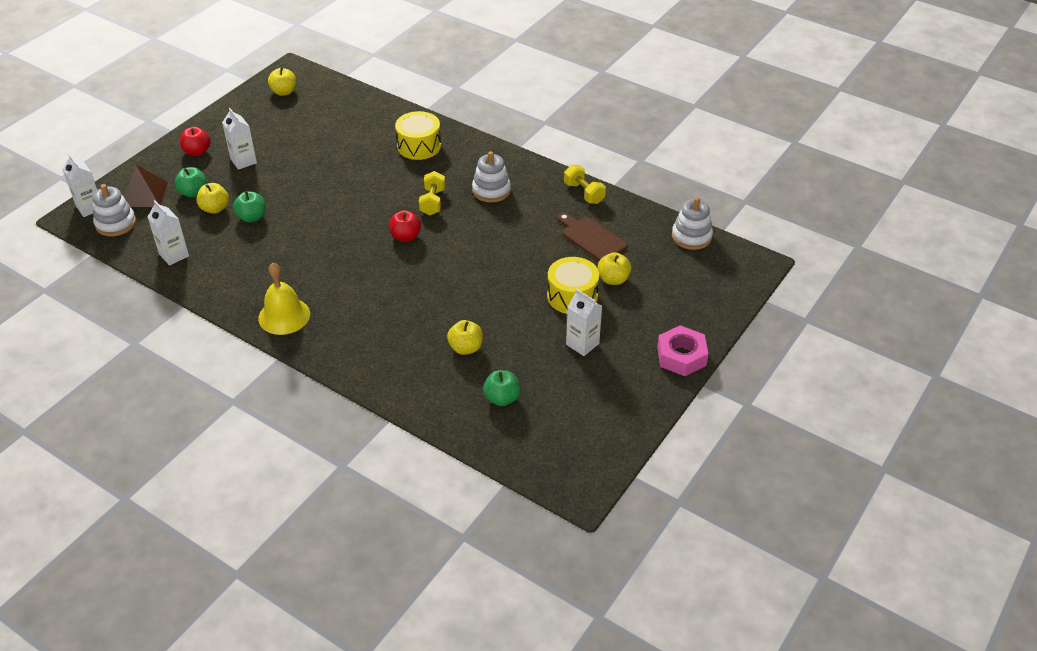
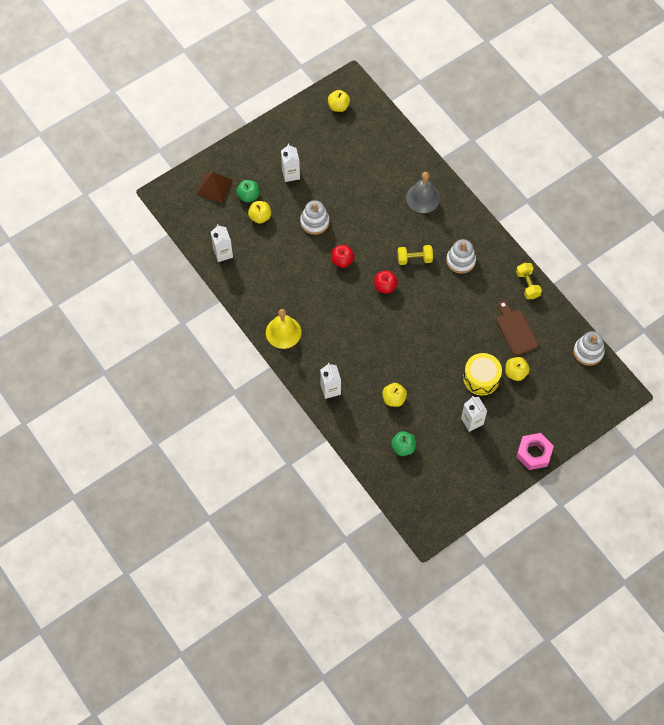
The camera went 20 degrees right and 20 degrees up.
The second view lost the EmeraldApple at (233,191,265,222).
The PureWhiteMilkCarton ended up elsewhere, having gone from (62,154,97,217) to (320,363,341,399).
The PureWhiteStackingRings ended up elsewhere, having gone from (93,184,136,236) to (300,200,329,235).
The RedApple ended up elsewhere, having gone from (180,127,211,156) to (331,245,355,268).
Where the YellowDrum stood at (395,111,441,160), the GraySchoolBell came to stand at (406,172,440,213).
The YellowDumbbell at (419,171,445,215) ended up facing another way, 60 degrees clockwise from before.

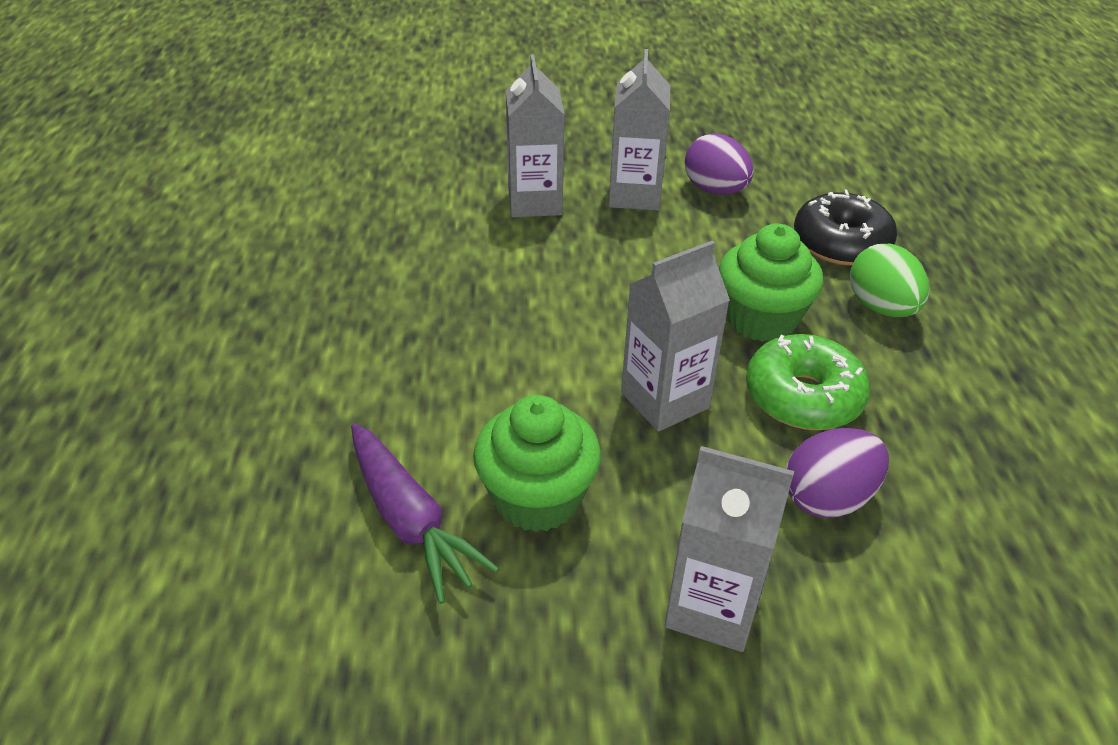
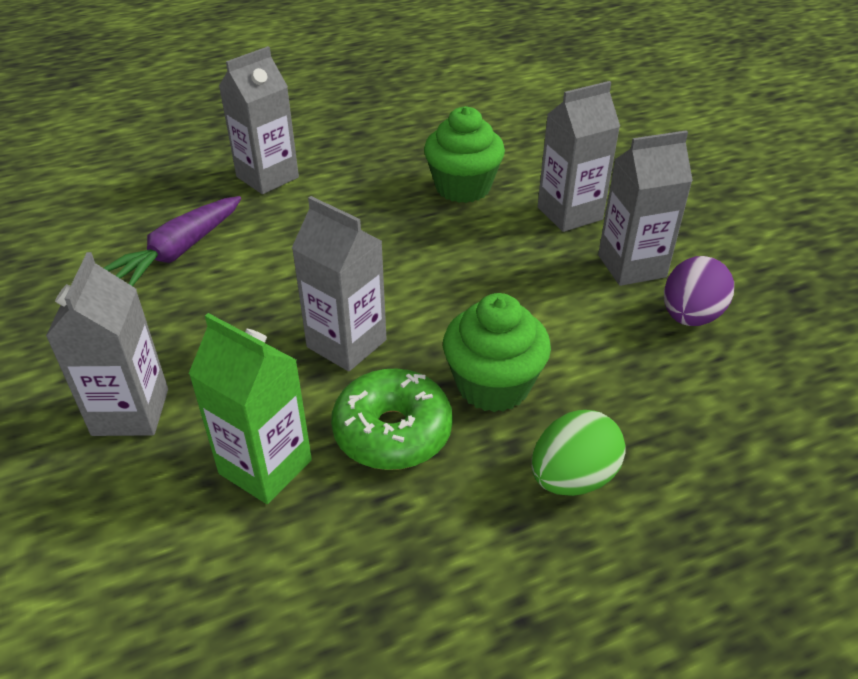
The camera went 70 degrees right and 0 degrees up.
The second view lost the EbonyGlazedDonut at (794,190,897,266).
The second view gained the GrayMilkCarton at (219,46,299,194).
The EmeraldCupcake ended up elsewhere, having gone from (473,395,601,532) to (424,106,505,203).
Where the PurpleToyEgg stood at (786,428,889,518), the EmeraldMilkCarton came to stand at (189,313,312,504).

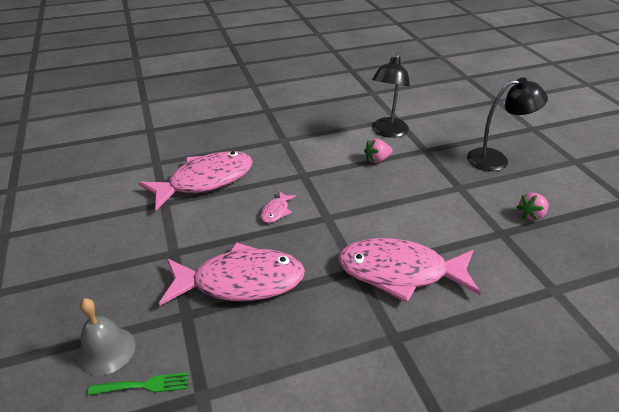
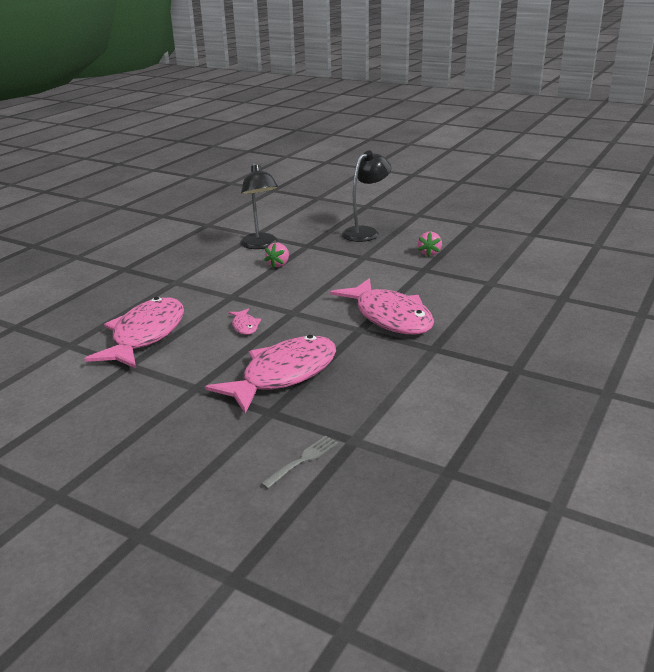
The camera went 40 degrees left and 10 degrees down.
The second view lost the GraySchoolBell at (77,298,135,376).
What was the EmeraldDinnerFork at (88,372,188,395) turned into the GrayDinnerFork at (261,436,338,489).
The PinkToyFish at (338,238,481,302) ended up facing another way, 90 degrees counterclockwise from before.

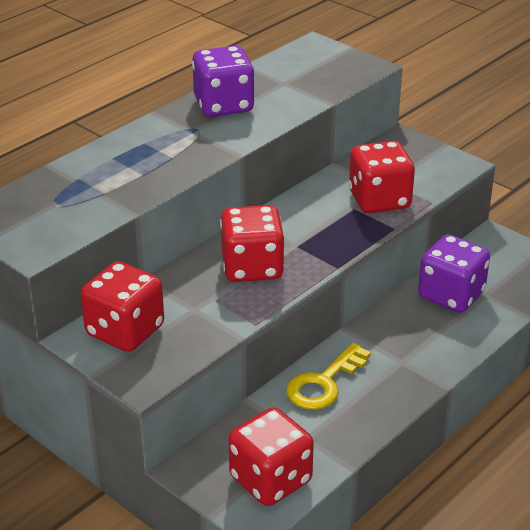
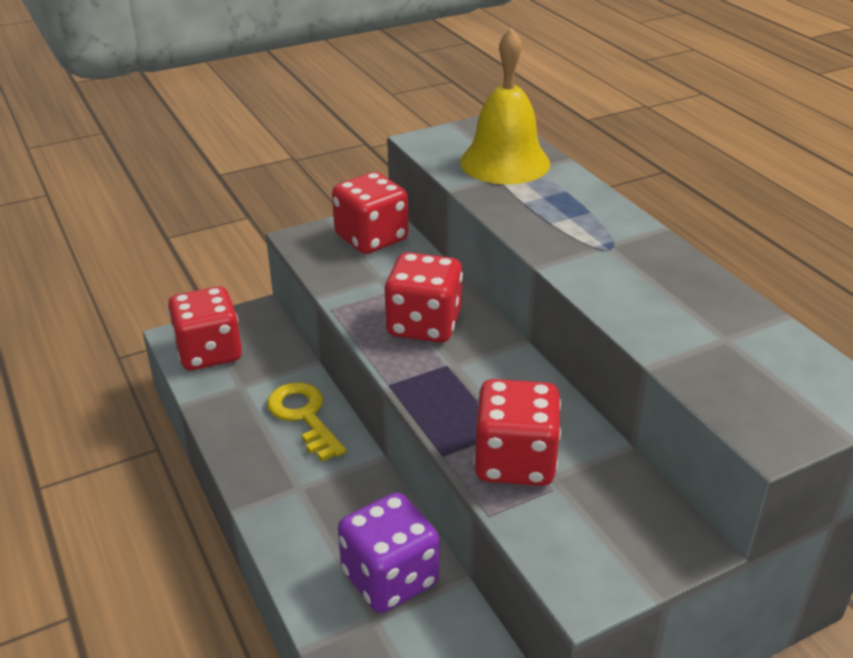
The camera went 110 degrees right and 0 degrees up.
The second view lost the PurpleDie at (192,46,255,117).
The second view gained the YellowSchoolBell at (460,28,550,184).

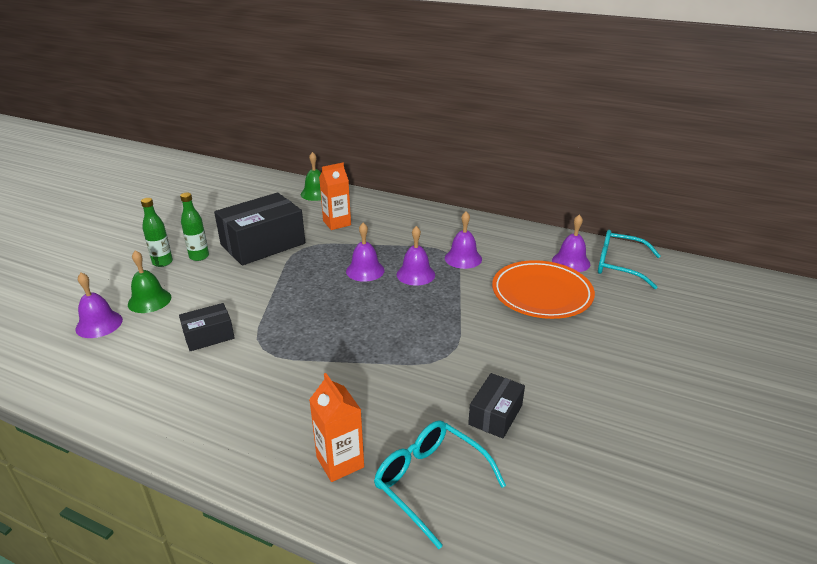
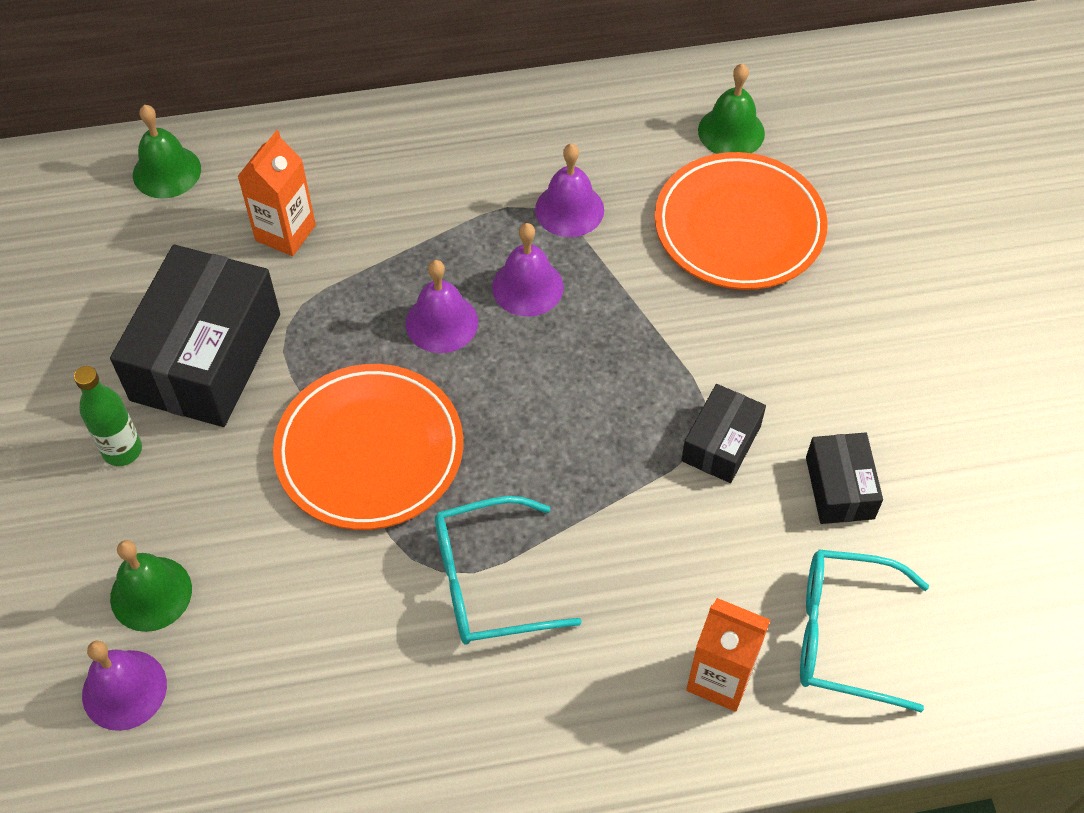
The camera went 35 degrees left and 25 degrees up.
The second view lost the EmeraldBottle at (141,198,173,267).
The second view gained the BrightOrangeFlatDish at (273,364,463,530).
The EbonyPackage ended up elsewhere, having gone from (179,303,235,351) to (681,384,766,483).
The AquaSpectacles ended up elsewhere, having gone from (598,230,661,289) to (435,496,582,645).
What was the PurpleSchoolBell at (552,214,590,272) turned into the EmeraldSchoolBell at (698,63,765,154).

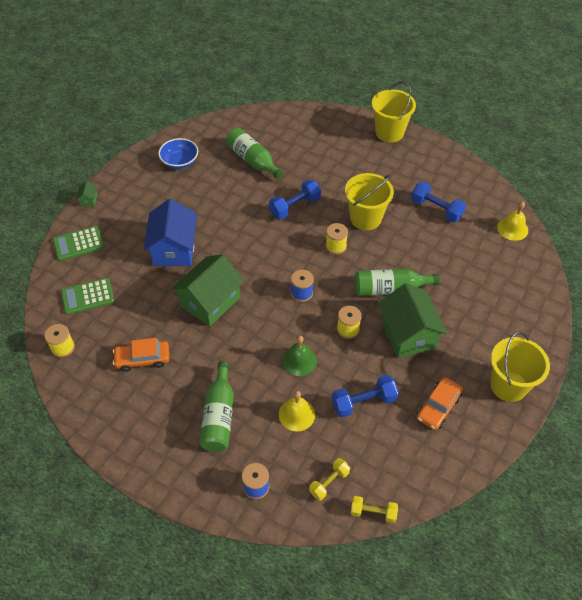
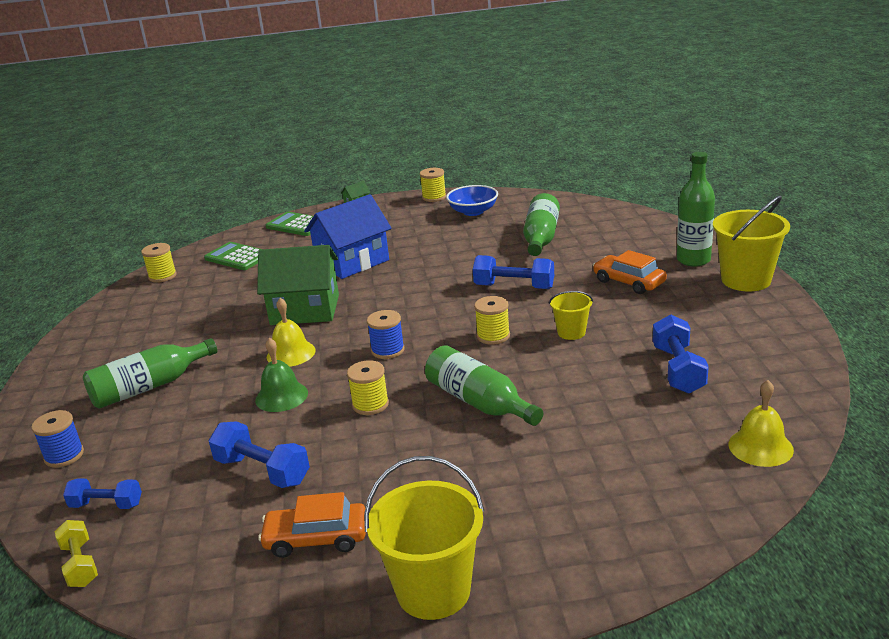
The camera went 55 degrees right and 25 degrees down.
The second view lost the EmeraldHouse at (378,283,447,358).
The second view gained the YellowReelOfThread at (420,168,446,202).
The second view gained the EmeraldBottle at (677,152,715,267).
The BrightOrangeToyCar ended up elsewhere, having gone from (113,338,169,372) to (593,250,667,294).
The YellowSchoolBell ended up elsewhere, having gone from (279,391,315,431) to (267,298,316,367).
What was the YellowDumbbell at (309,458,350,501) turned into the CobaltDumbbell at (63,478,142,509).
The size of the YellowSandBucket at (345,173,394,230) changed by a factor of 0.55.

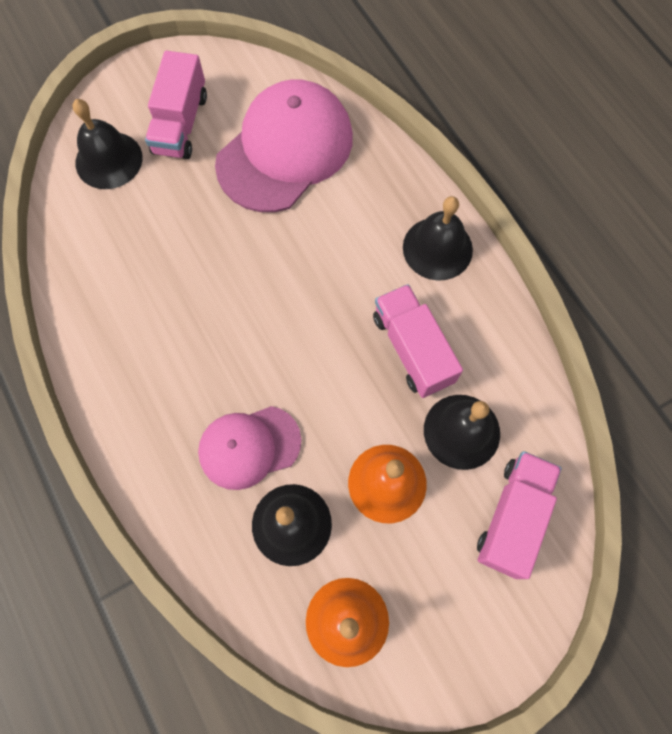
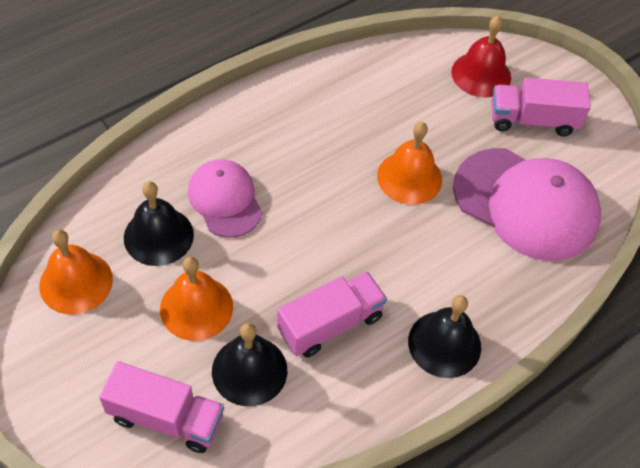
The camera went 80 degrees right and 15 degrees down.
The second view gained the BrightOrangeSchoolBell at (377,122,442,205).
What was the EbonySchoolBell at (73,99,143,189) turned into the RedSchoolBell at (451,15,511,98).

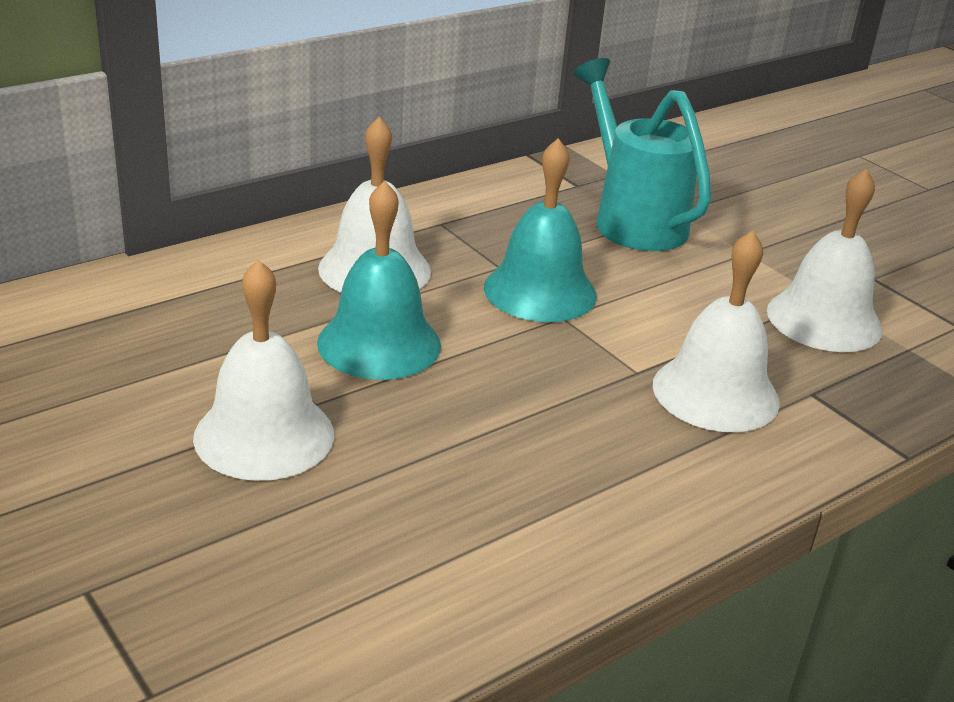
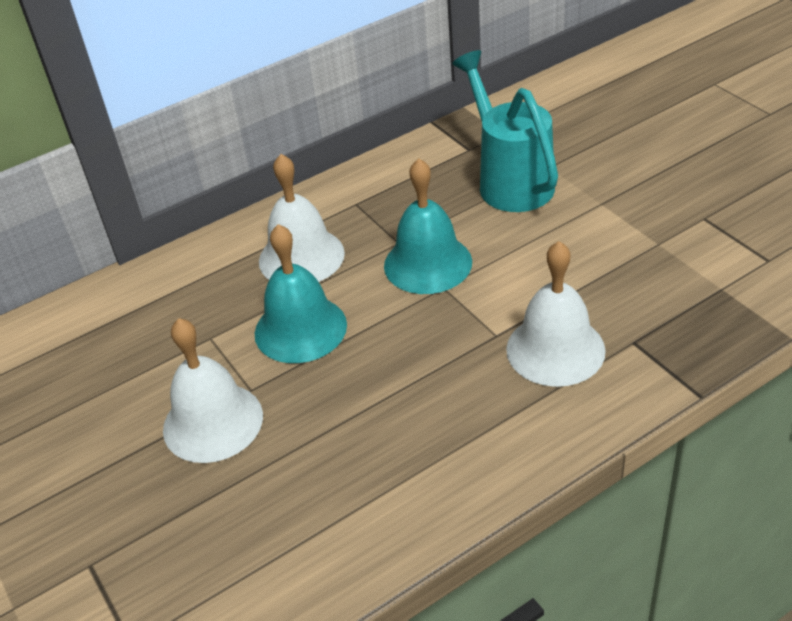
The camera went 10 degrees right and 10 degrees up.
The second view lost the PureWhiteSchoolBell at (767,169,883,352).

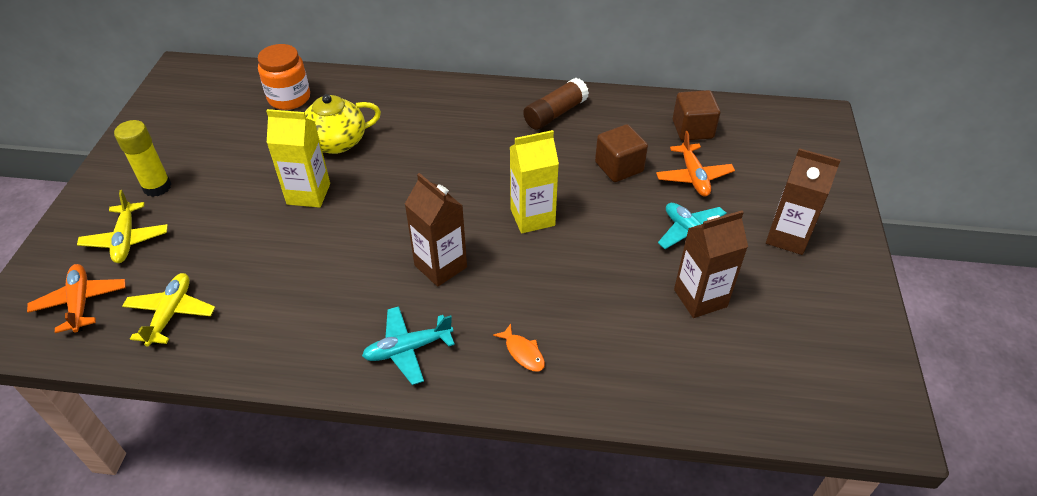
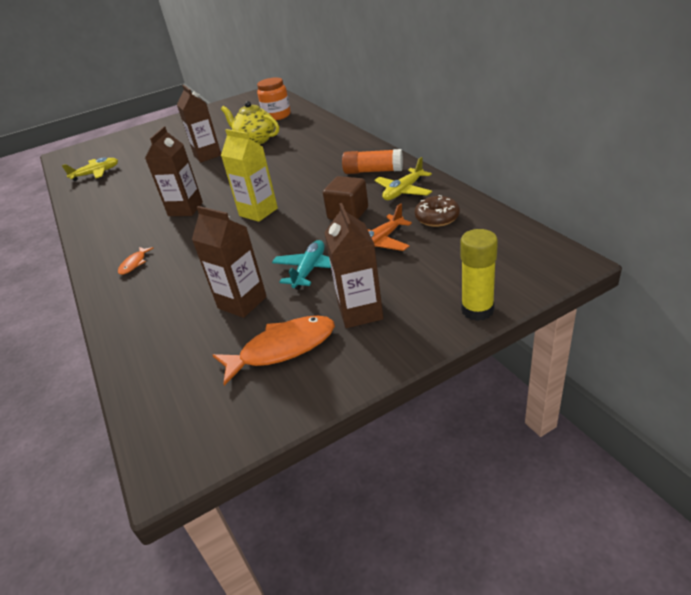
The camera went 60 degrees right and 10 degrees down.
The second view lost the BrightOrangeAeroplane at (27,264,126,333).
The second view lost the AquaAeroplane at (362,306,455,385).
The second view gained the BrightOrangeToyFish at (213,316,335,386).
The YellowAeroplane ended up elsewhere, having gone from (77,190,168,263) to (374,157,432,200).
The YellowGlue ended up elsewhere, having gone from (114,120,171,197) to (460,229,498,321).
Where the BrownSolidCube stood at (673,90,720,141), the BrownGlazedDonut came to stand at (415,195,460,227).
What was the YellowMilkCarton at (266,109,330,208) turned into the BrownMilkCarton at (177,85,221,163).
What was the BrownGlue at (523,78,589,130) turned into the BrightOrangeGlue at (342,149,403,174).

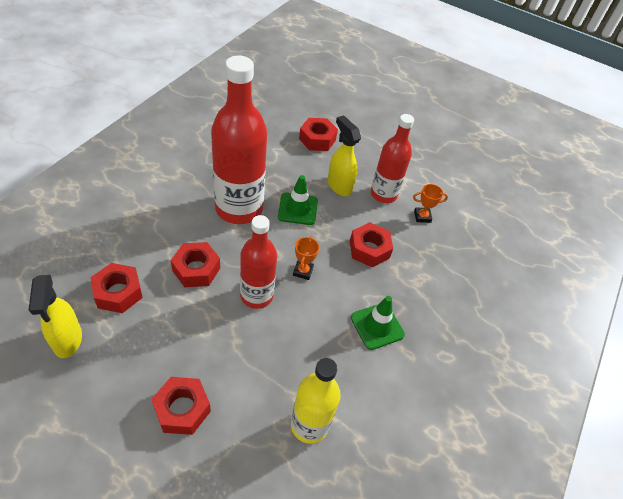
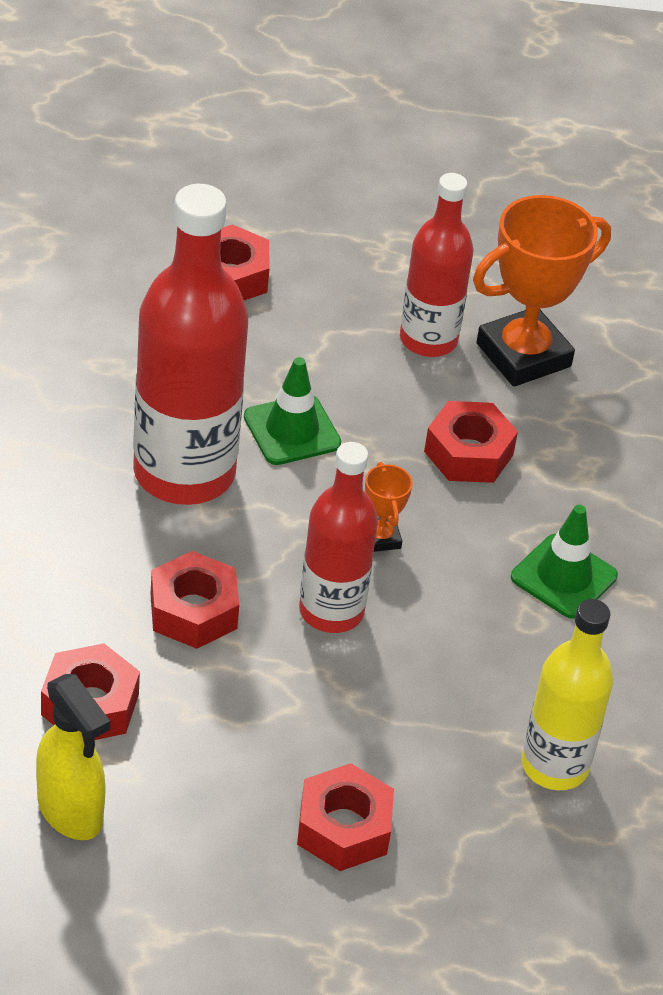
The camera went 25 degrees left and 5 degrees down.
The second view lost the YellowSprayer at (328,115,361,196).
The size of the BrightOrangeTrophy at (413,184,448,223) changed by a factor of 2.20.

